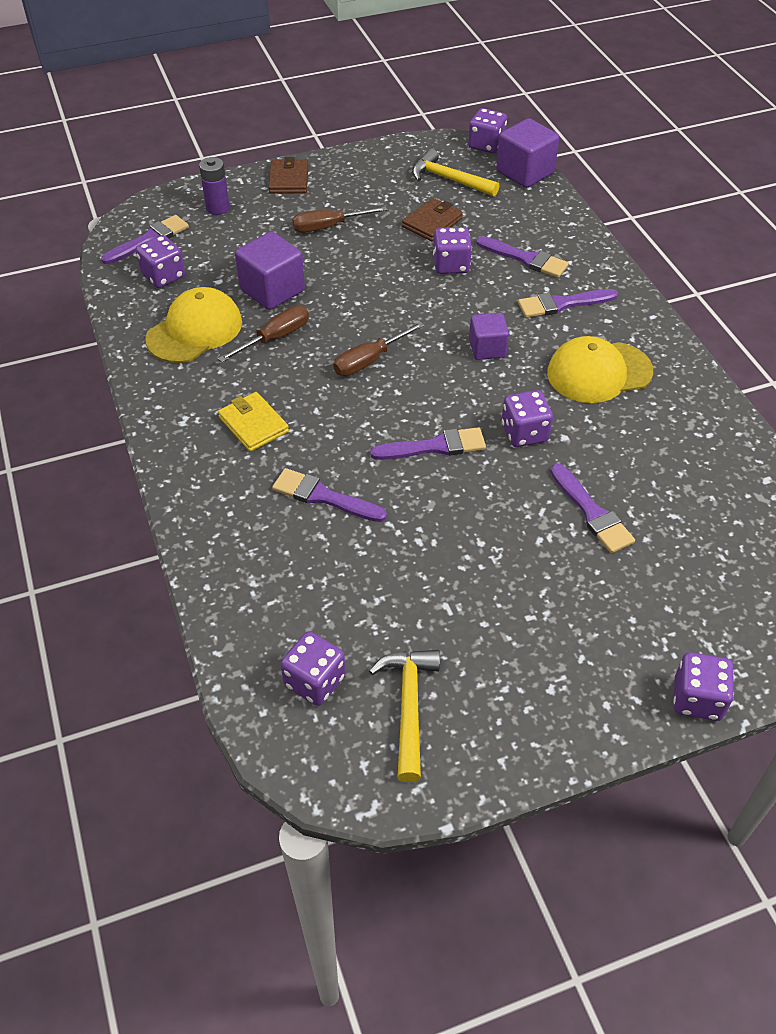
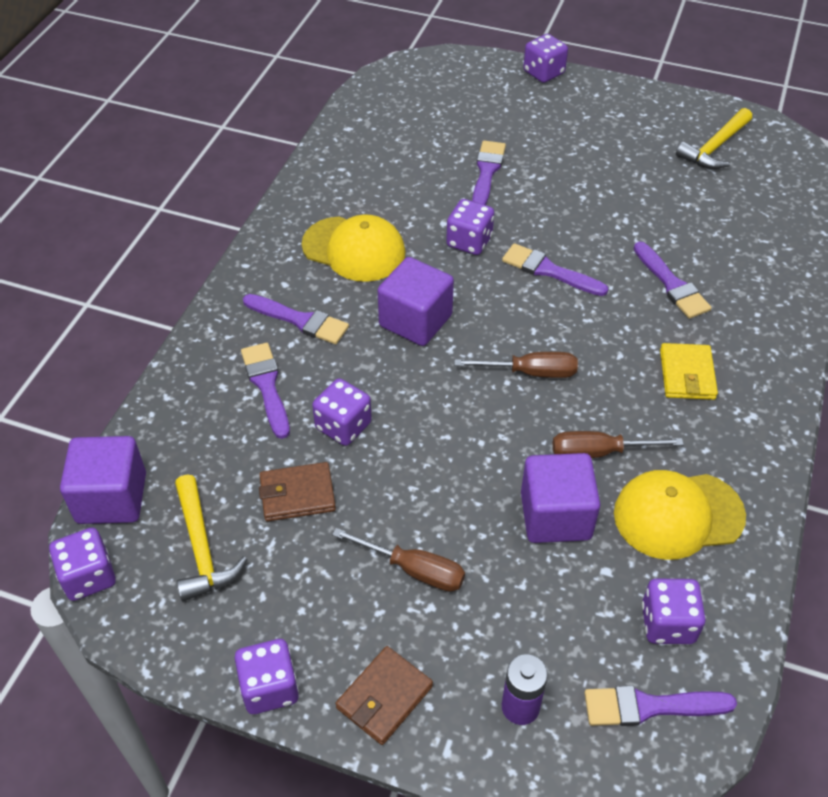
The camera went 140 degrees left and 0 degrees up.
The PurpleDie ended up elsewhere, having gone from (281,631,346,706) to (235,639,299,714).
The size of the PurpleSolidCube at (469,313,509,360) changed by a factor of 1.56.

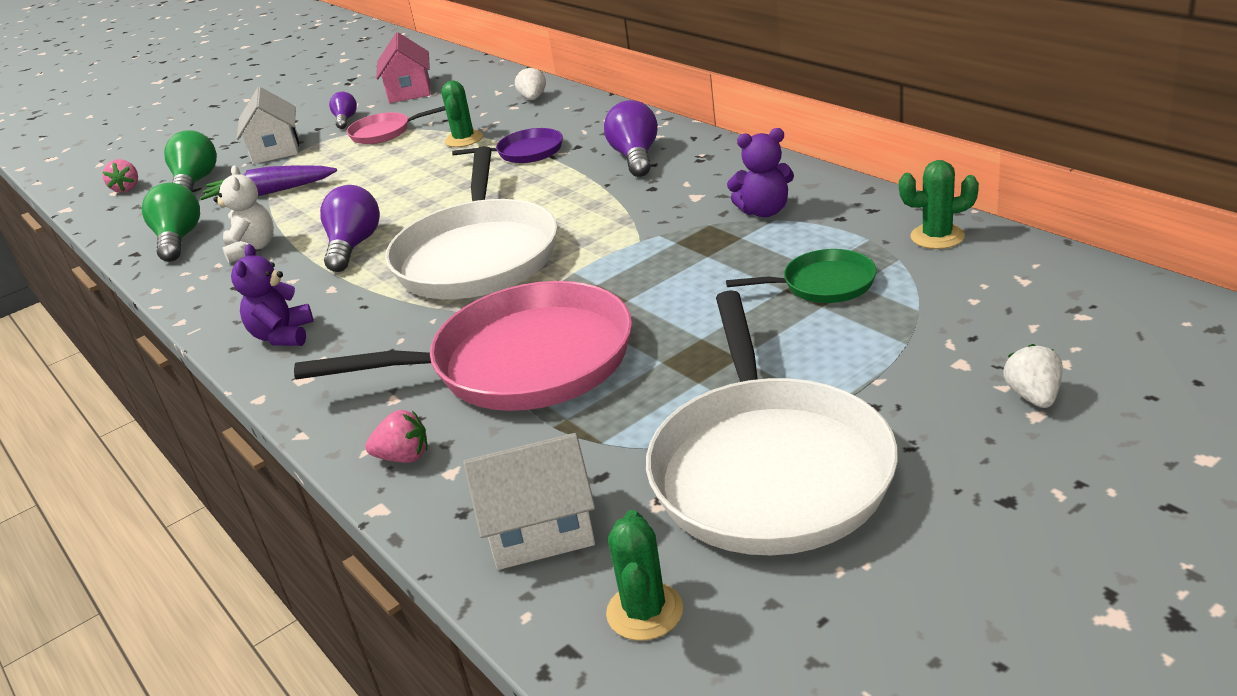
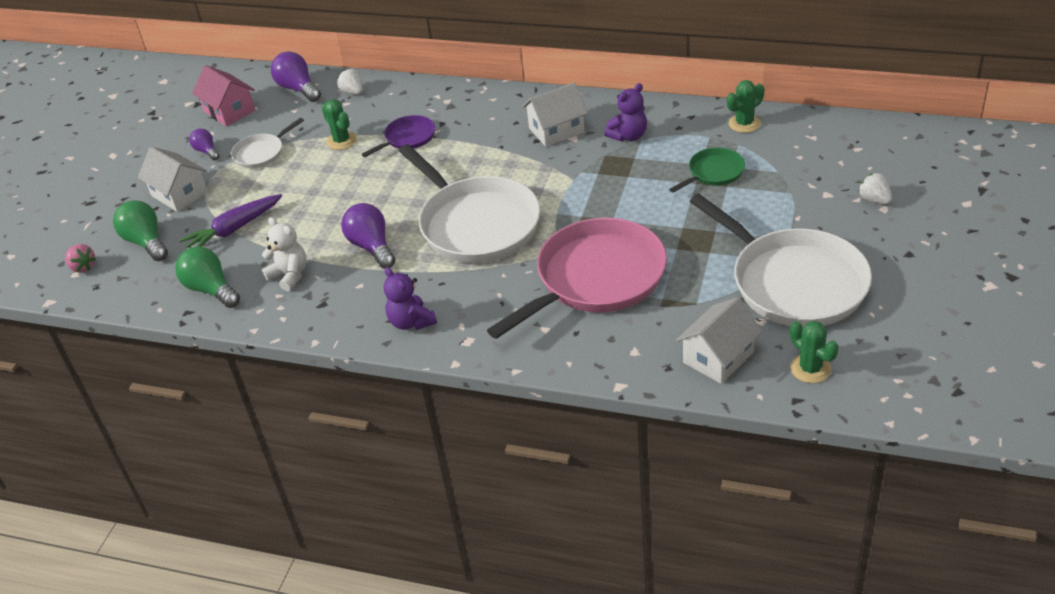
The camera went 35 degrees left and 10 degrees up.
The second view lost the PinkStrawberry at (365,410,428,463).
The second view gained the PureWhiteHouse at (522,82,588,147).
The PurpleLightbulb ended up elsewhere, having gone from (604,100,658,177) to (271,52,321,102).
What was the PinkPan at (347,106,445,144) turned into the PureWhitePan at (231,118,304,168).

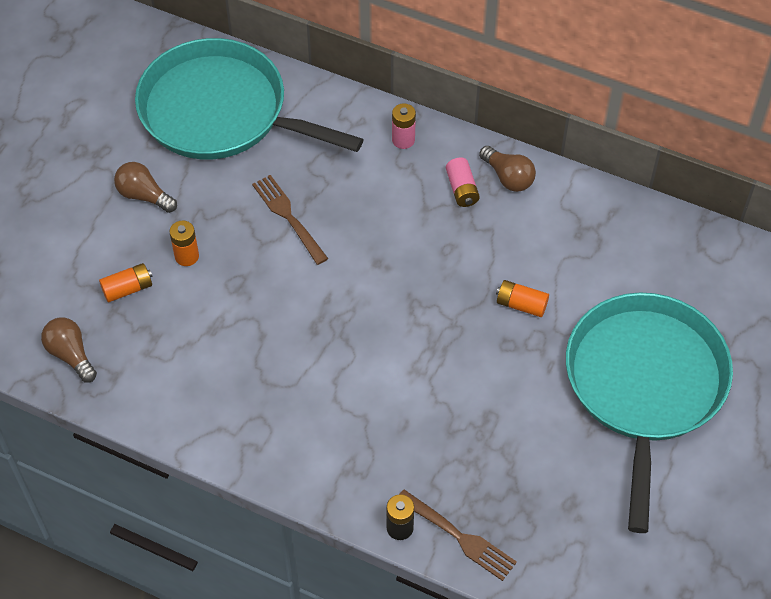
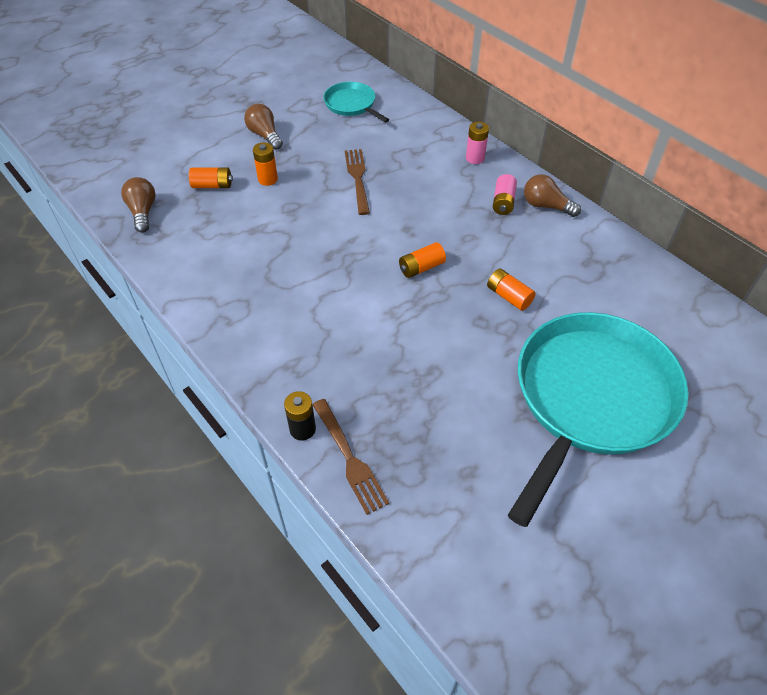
The camera went 25 degrees right and 5 degrees down.
The second view gained the BrightOrangeAaBattery at (399,242,446,278).
The BrownLightbulb at (479,146,536,192) ended up facing another way, 135 degrees clockwise from before.
The size of the AquaPan at (135,38,364,159) changed by a factor of 0.45.

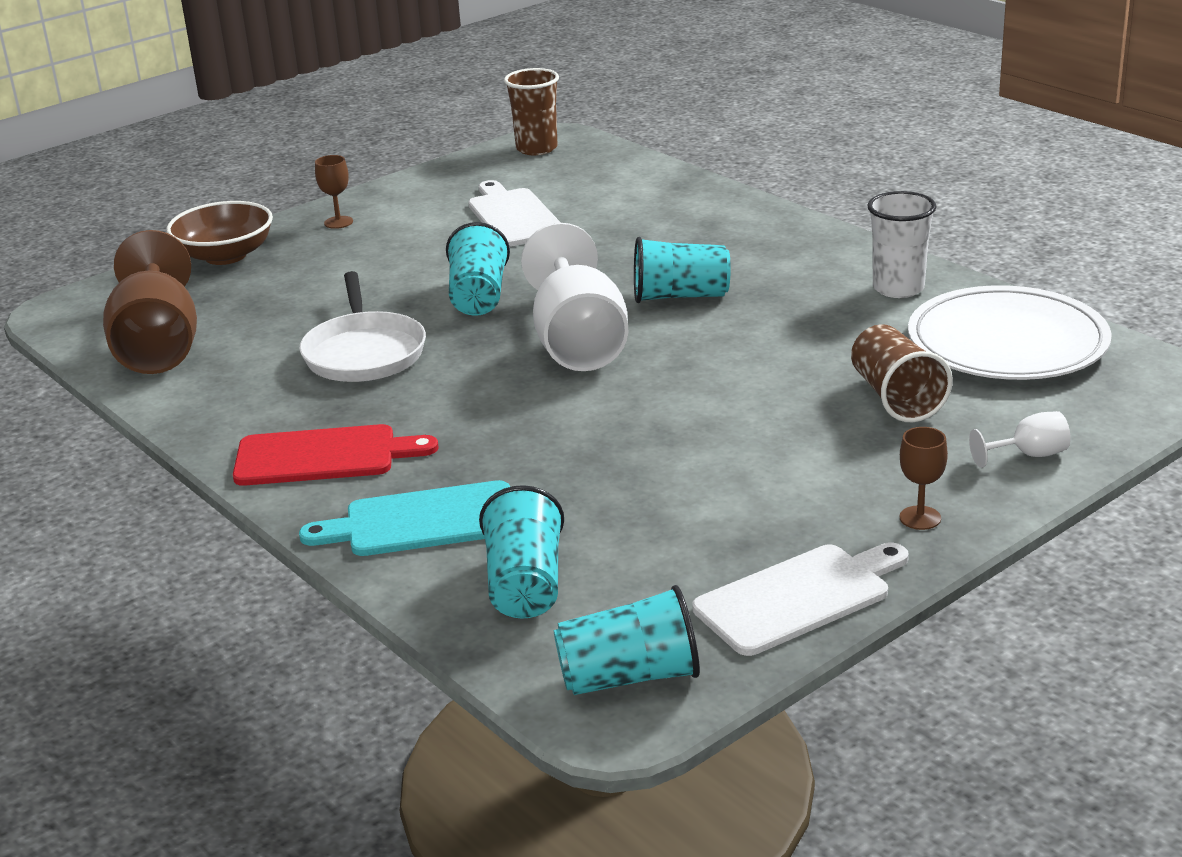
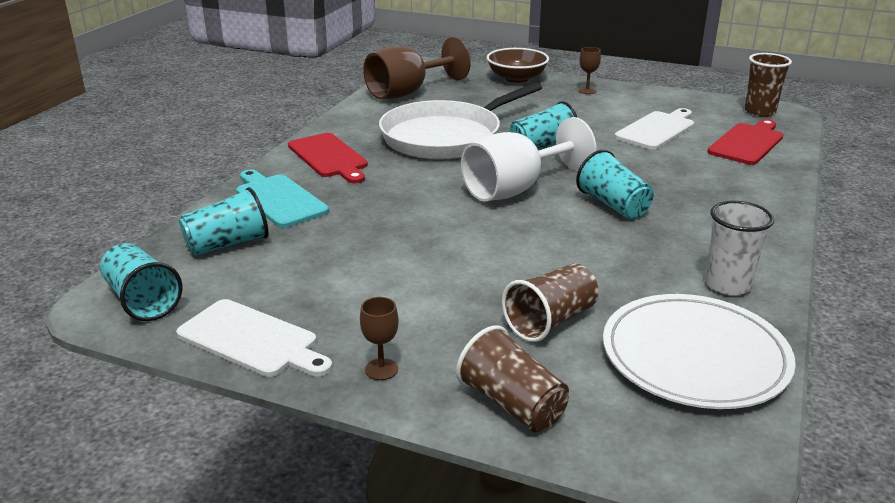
The camera went 60 degrees right and 0 degrees up.
The second view gained the RedBreadBoard at (707,119,783,165).
Where the PureWhiteChalice stood at (969,411,1071,468), the BrownCup came to stand at (456,325,569,432).
The size of the PureWhitePan at (299,271,426,382) changed by a factor of 1.54.

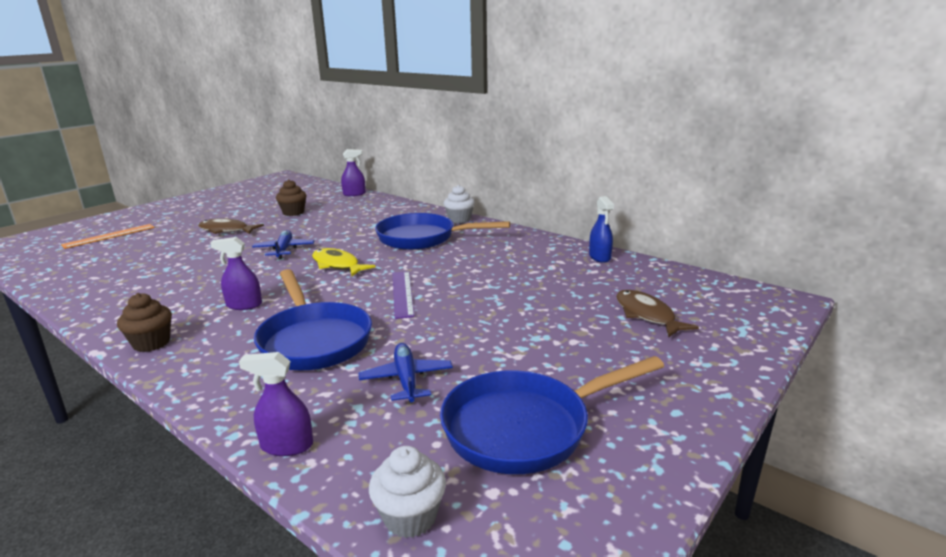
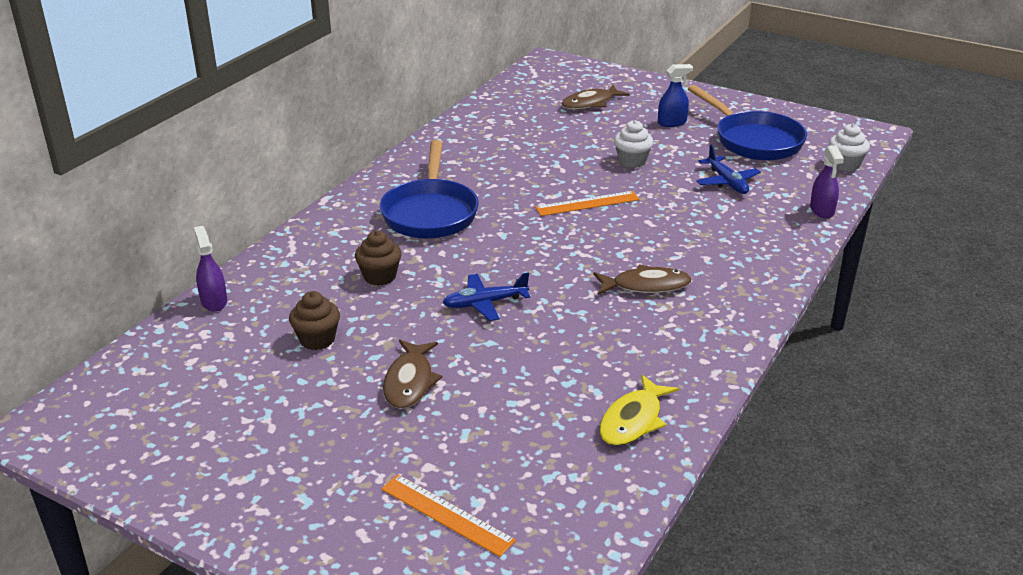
The camera went 100 degrees left and 10 degrees up.
The second view lost the CobaltPan at (254,269,372,370).
The BrownCupcake ended up elsewhere, having gone from (117,293,172,352) to (355,231,402,286).
The YellowToyFish ended up elsewhere, having gone from (312,248,375,276) to (600,375,679,446).
The PureWhiteCupcake ended up elsewhere, having gone from (443,185,475,223) to (614,120,653,168).
The CobaltSprayer ended up elsewhere, having gone from (589,196,614,263) to (658,64,693,127).
Where the PurpleSprayer stood at (210,237,262,310), the BrownToyFish came to stand at (593,265,691,295).
What was the PurpleStraightedge at (393,271,414,319) turned into the BrightOrangeStraightedge at (535,191,640,216).
The CobaltAeroplane at (359,343,453,402) ended up facing another way, 90 degrees counterclockwise from before.

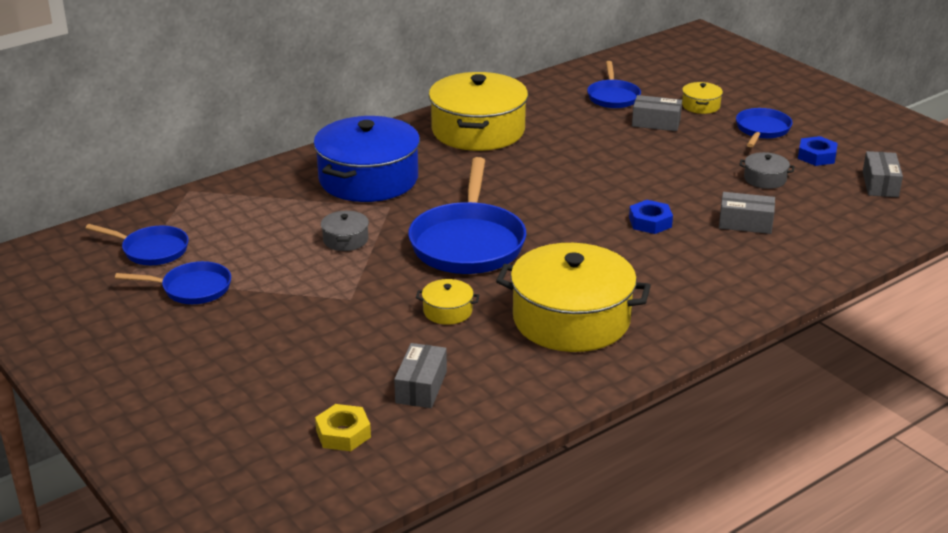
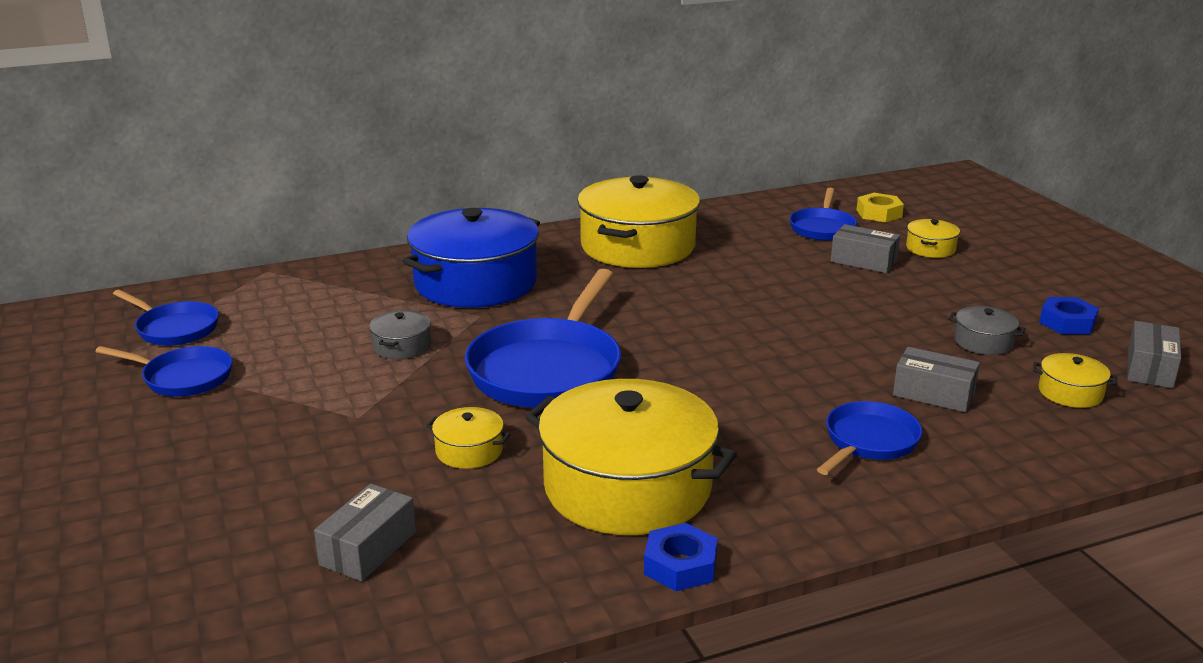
The camera went 15 degrees right and 5 degrees down.
The second view gained the YellowCookingPot at (1033,353,1117,408).
The YellowHexNut ended up elsewhere, having gone from (315,404,371,451) to (857,193,904,222).
The CobaltHexNut ended up elsewhere, having gone from (629,200,673,234) to (644,523,718,591).
The CobaltPan ended up elsewhere, having gone from (736,108,793,147) to (817,401,922,475).

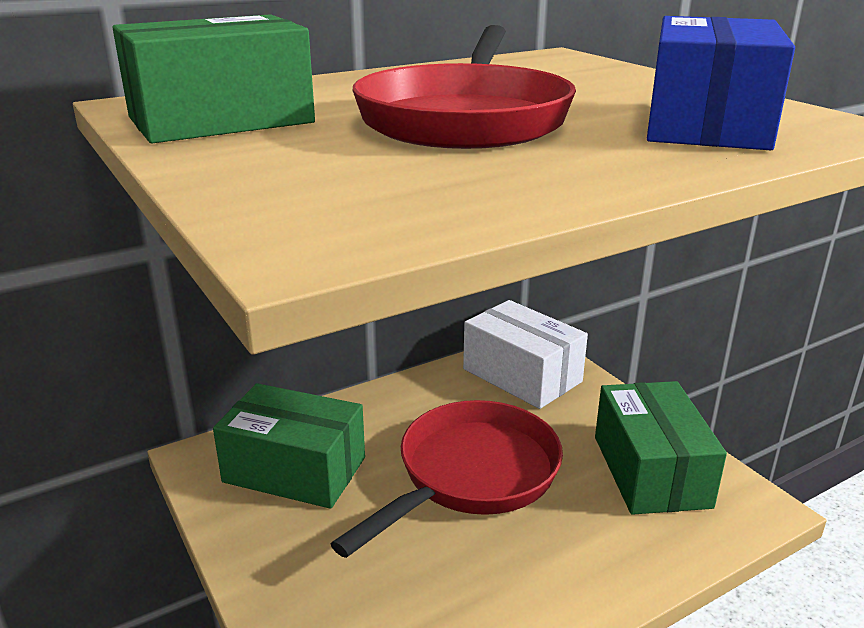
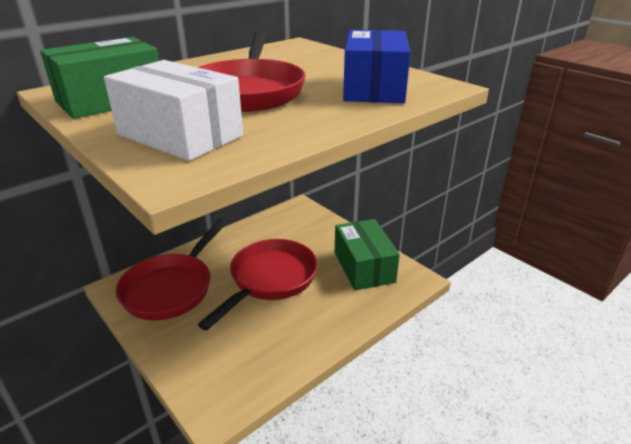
The camera went 10 degrees left and 5 degrees up.
The PureWhitePackage ended up elsewhere, having gone from (463,300,588,409) to (104,60,243,161).
Where the EmeraldPackage stood at (213,383,365,509), the RedPan came to stand at (116,219,227,320).

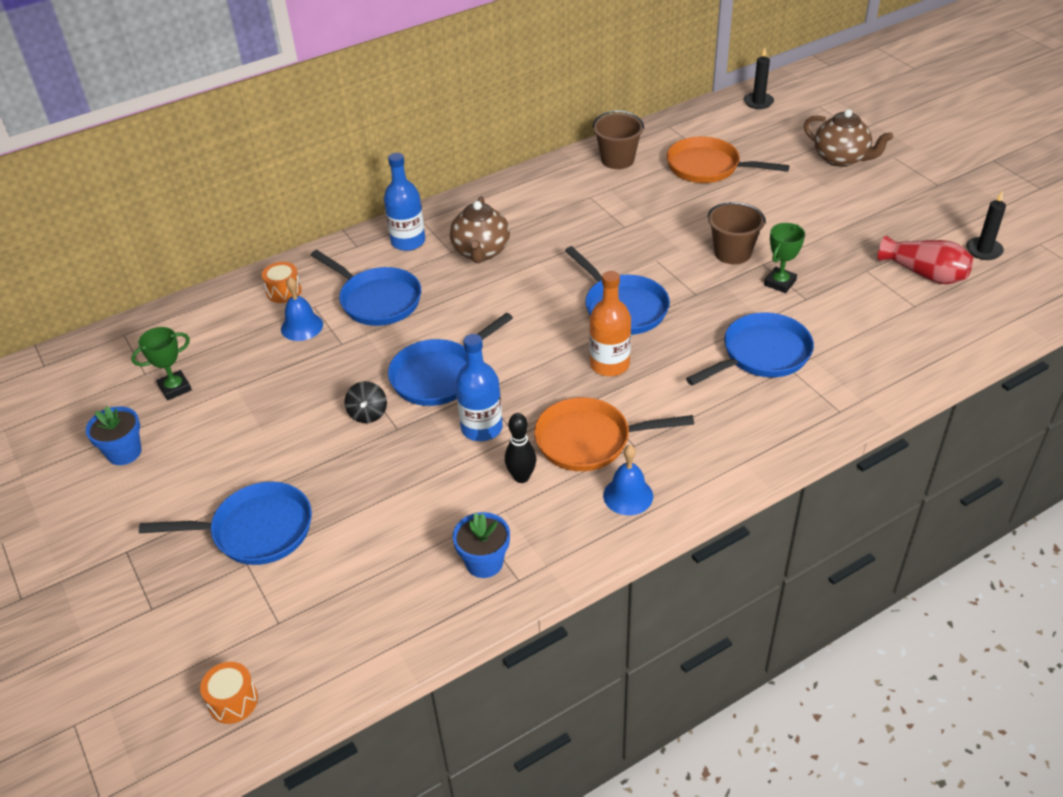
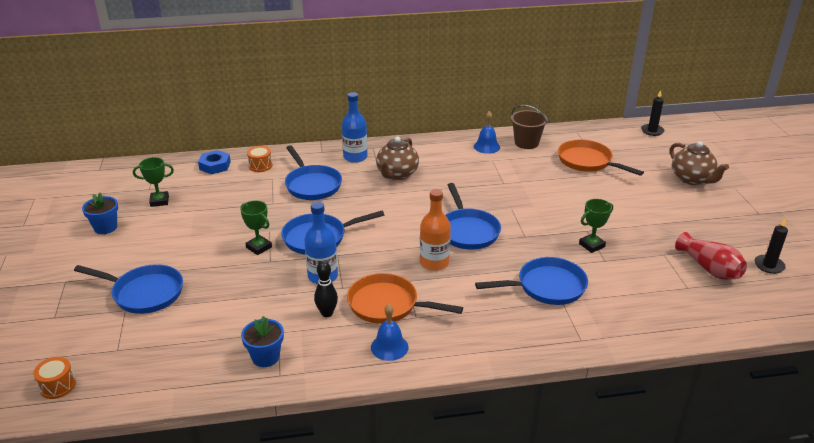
The camera went 20 degrees right and 10 degrees down.
The second view lost the BrownSandBucket at (708,202,766,264).
The second view gained the CobaltHexNut at (198,150,231,174).
The CobaltSchoolBell ended up elsewhere, having gone from (281,277,323,341) to (474,111,500,154).
Where the EbonyToyTop stood at (345,381,387,423), the EmeraldTrophy came to stand at (240,201,272,255).

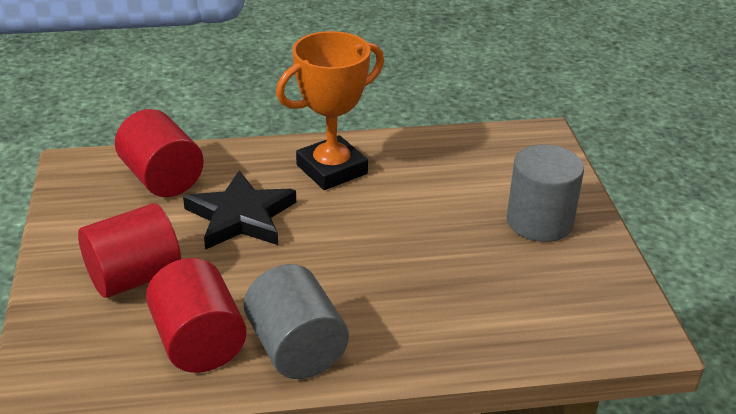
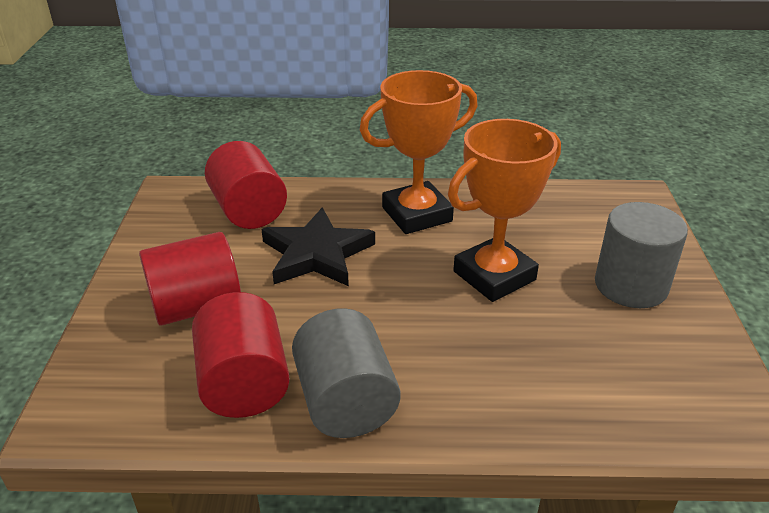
The camera went 10 degrees right and 0 degrees up.
The second view gained the BrightOrangeTrophy at (448,119,561,302).

